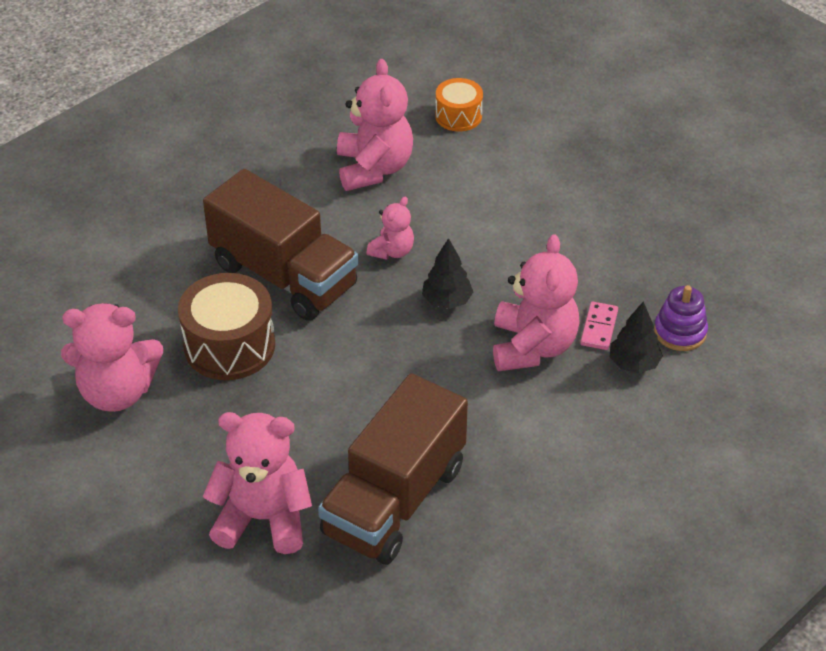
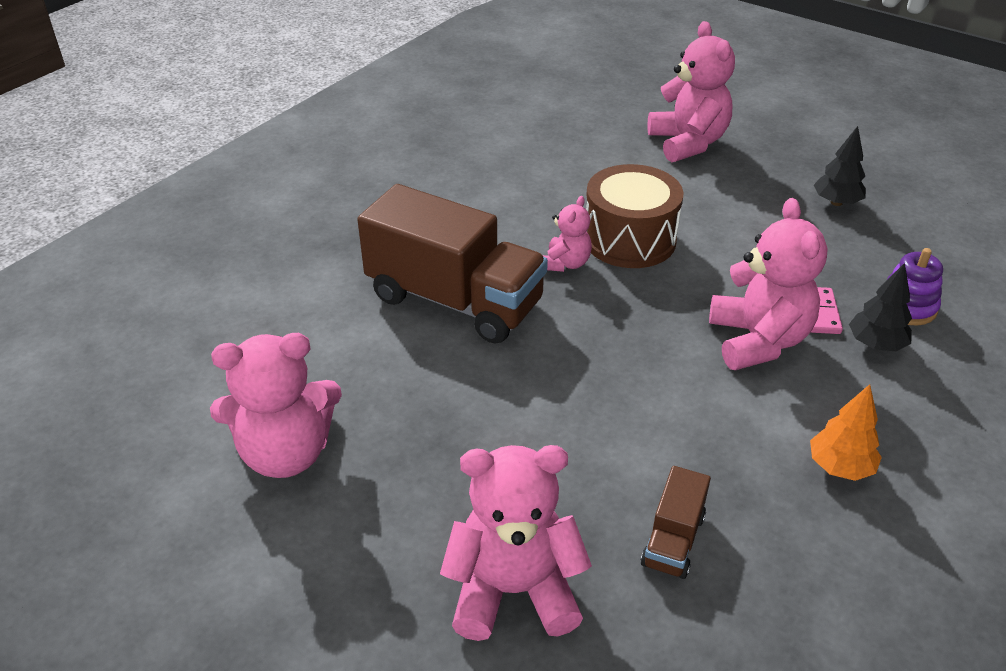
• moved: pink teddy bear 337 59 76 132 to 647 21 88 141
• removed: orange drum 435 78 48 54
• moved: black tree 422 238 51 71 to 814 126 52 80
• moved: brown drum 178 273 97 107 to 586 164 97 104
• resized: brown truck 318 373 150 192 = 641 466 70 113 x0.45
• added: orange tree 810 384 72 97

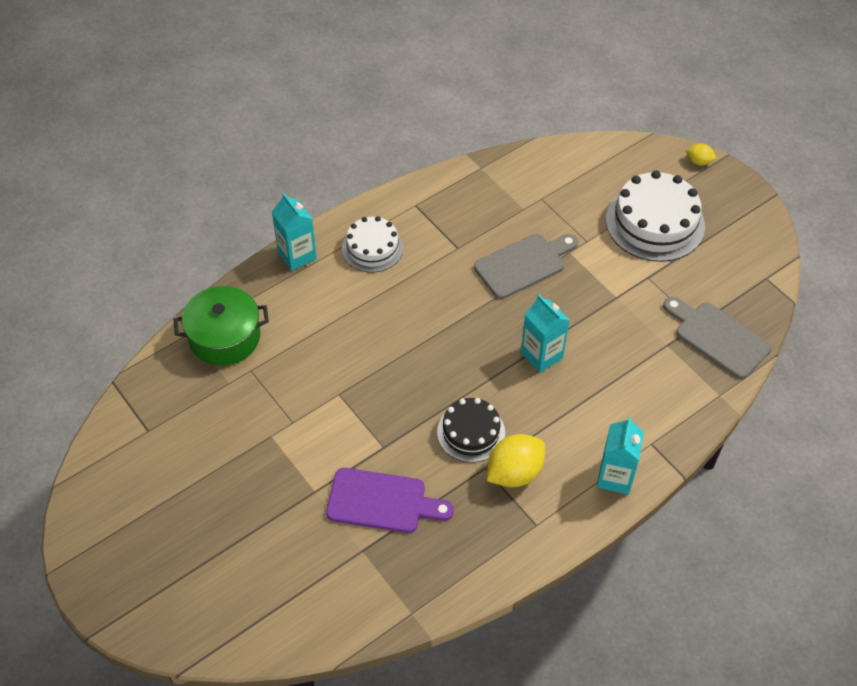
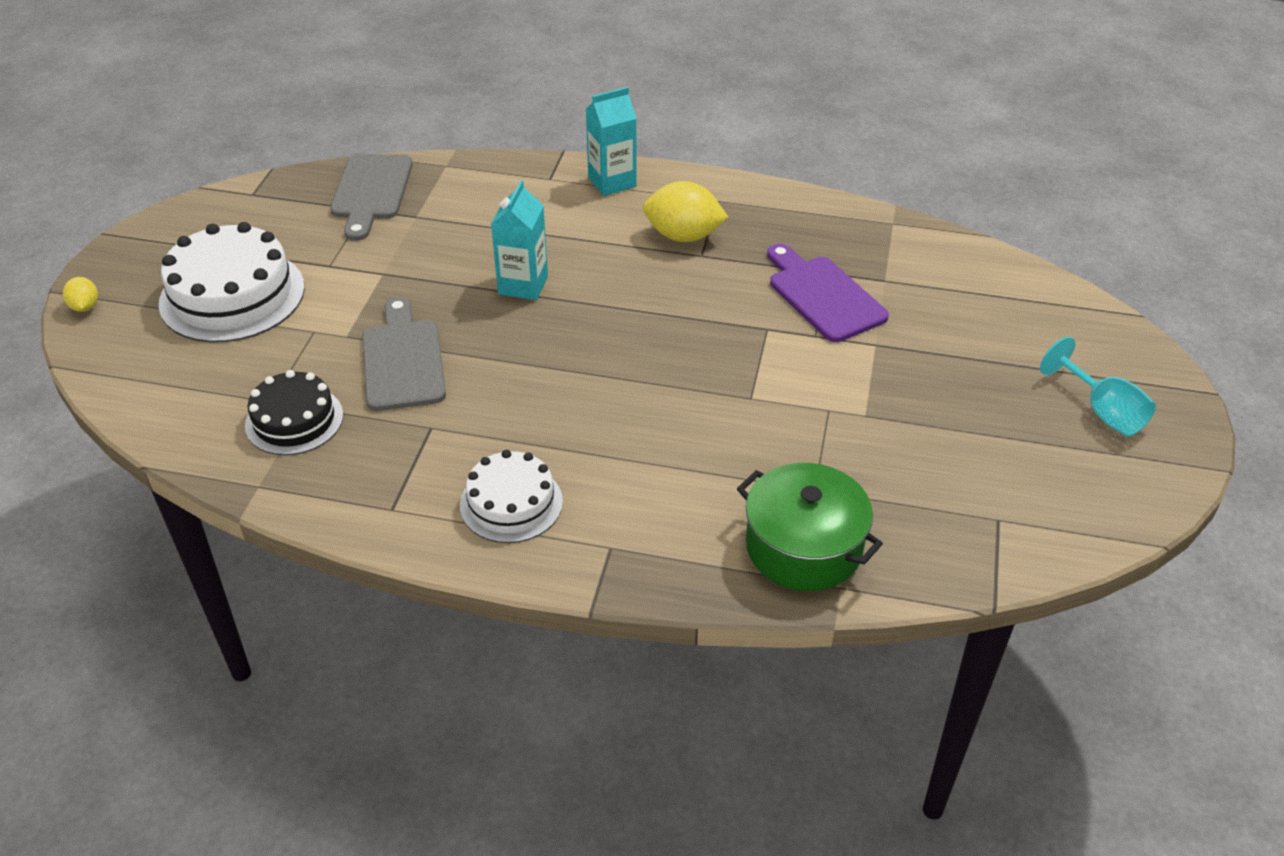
• removed: turquoise carton 272 193 45 78
• turned: grey cutting board 474 234 104 65 = 362 297 84 114 60 degrees clockwise
• moved: black cake 437 398 68 64 to 245 370 98 85
• added: turquoise goblet 1040 337 116 100

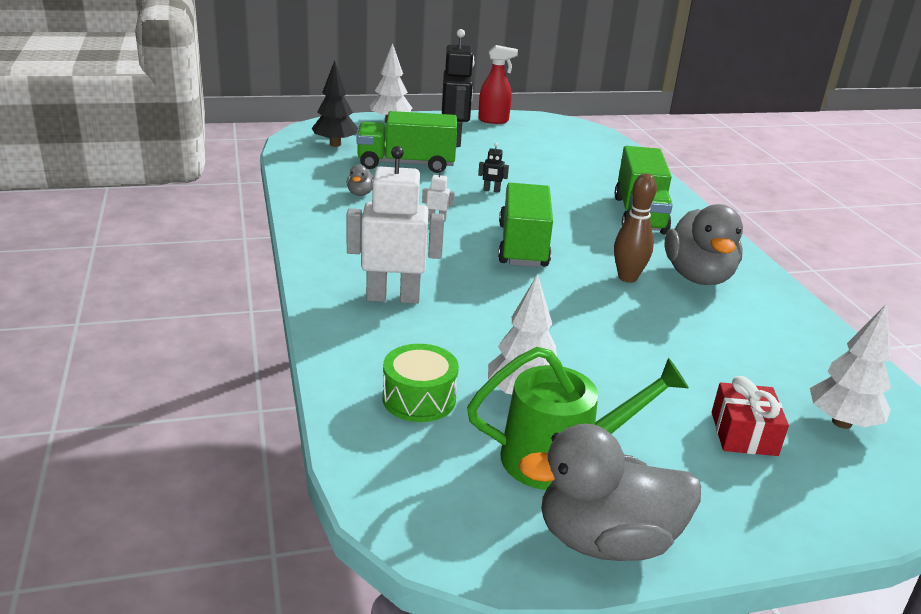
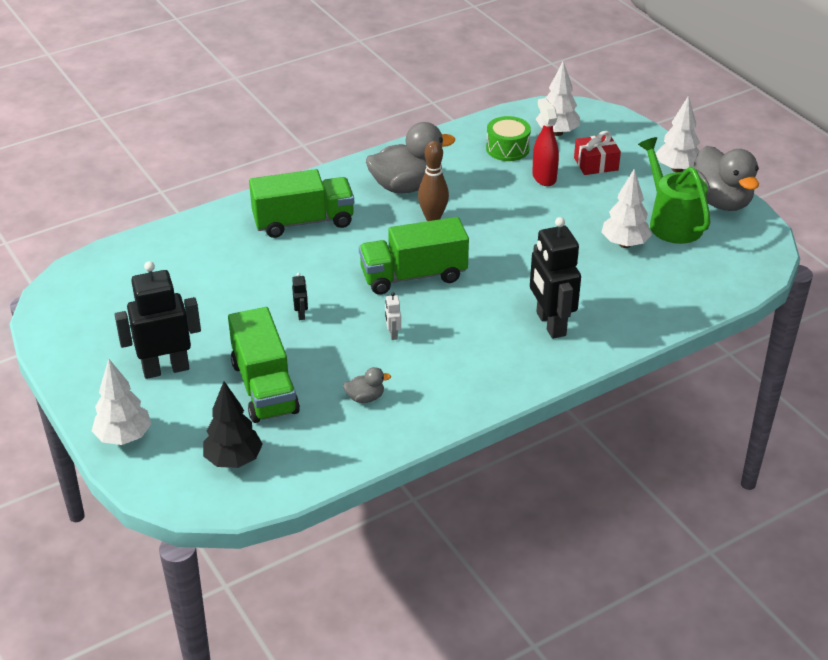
• moved: red spray bottle 478 45 40 79 to 532 98 27 88
• recoloured: white robot 347 146 97 158 to black robot 530 217 51 122
• moved: green drum 383 344 76 78 to 486 116 45 45
• added: white tree 656 95 44 77

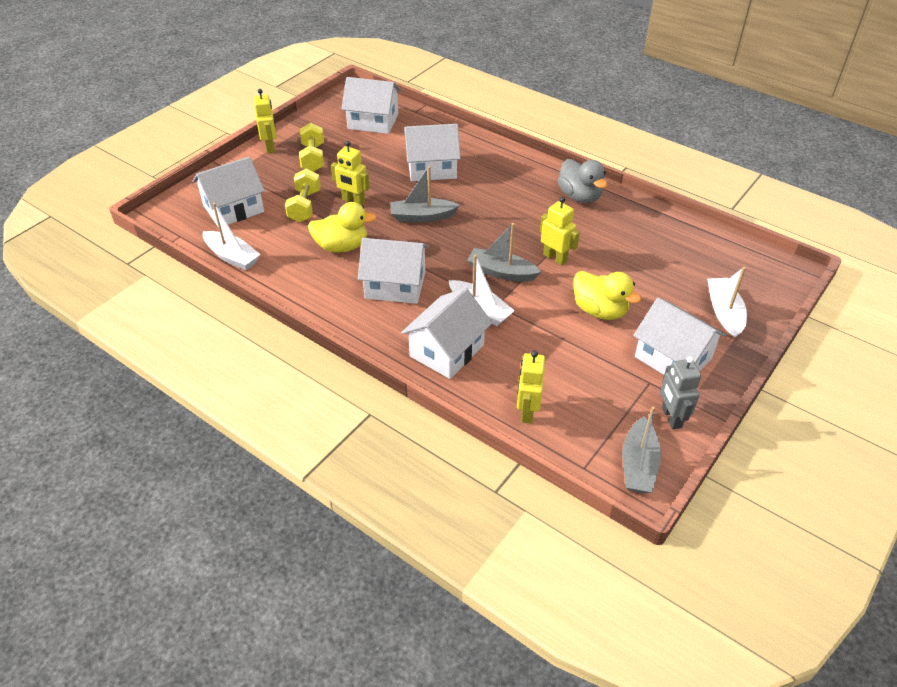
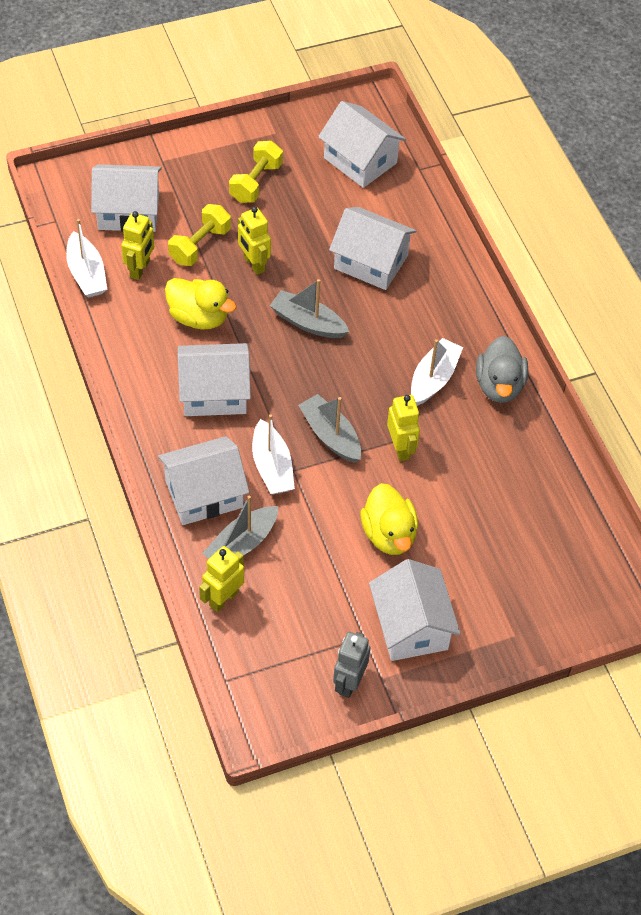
• moved: yellow robot 254 89 23 64 to 121 211 33 69
• turned: white house 358 238 71 66 = 178 343 73 73 45 degrees counterclockwise
• moved: white boat 707 267 40 70 to 411 338 52 68
• moved: grey boat 622 406 39 87 to 203 495 75 64

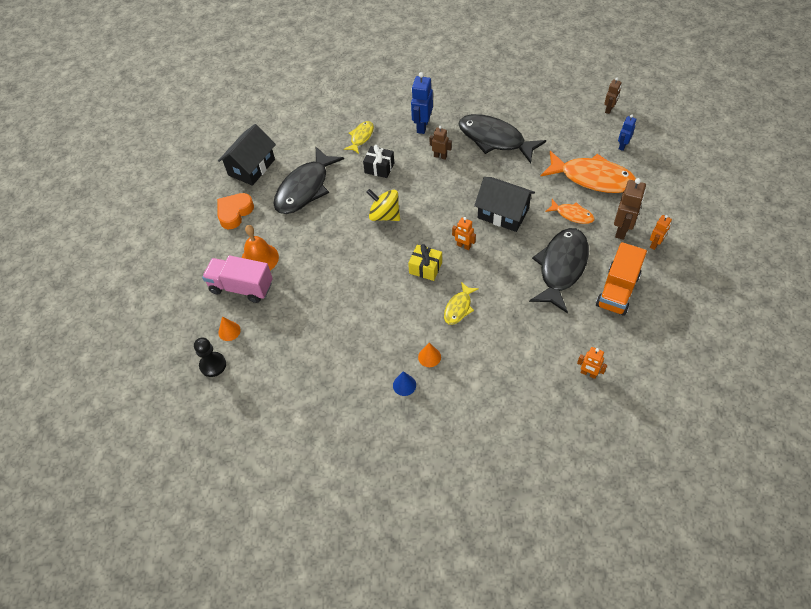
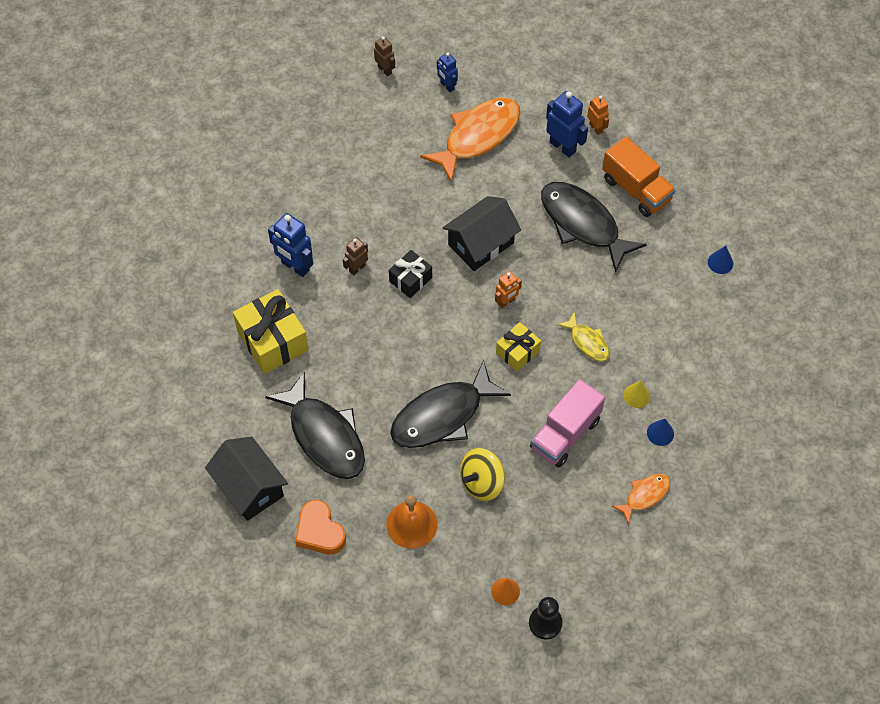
• moved: black fish 458 114 88 50 to 390 360 121 88
• replaced: yellow fish 344 121 30 33 to yellow gift 233 289 76 85
• moved: black gift 363 145 31 33 to 389 250 43 48
• recoloured: brown robot 614 178 32 62 to blue robot 546 91 42 67
• moved: yellow spinning top 367 189 33 32 to 460 448 45 53
• moved: orange fish 545 199 50 25 to 612 474 58 50
• moved: pink truck 202 255 71 48 to 530 379 75 89
• recoloured: orange cone 418 343 23 24 to yellow cone 623 380 27 28
• replaced: orange robot 577 347 30 32 to blue cone 708 246 25 28

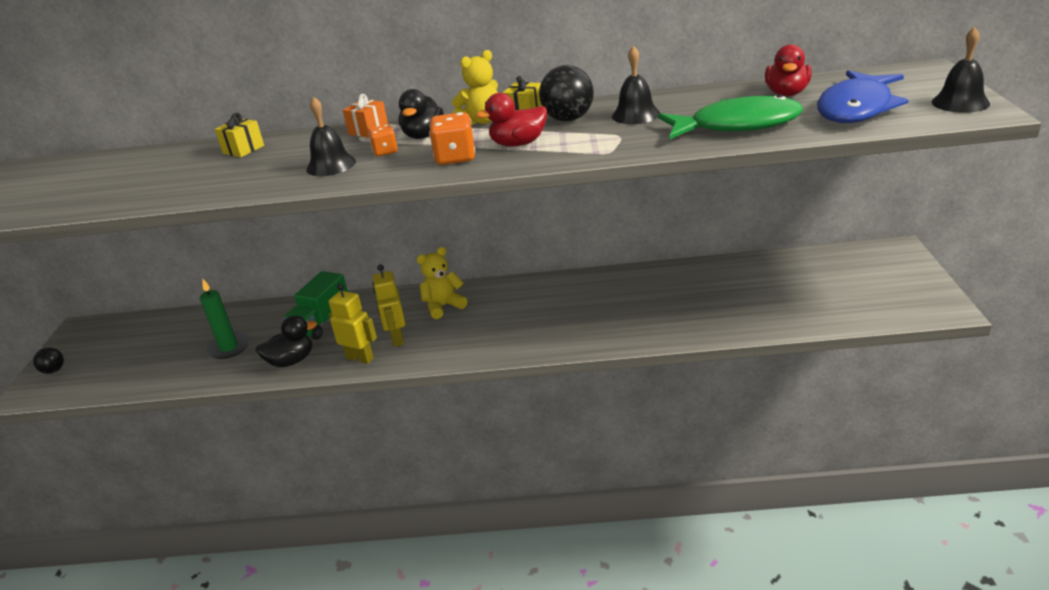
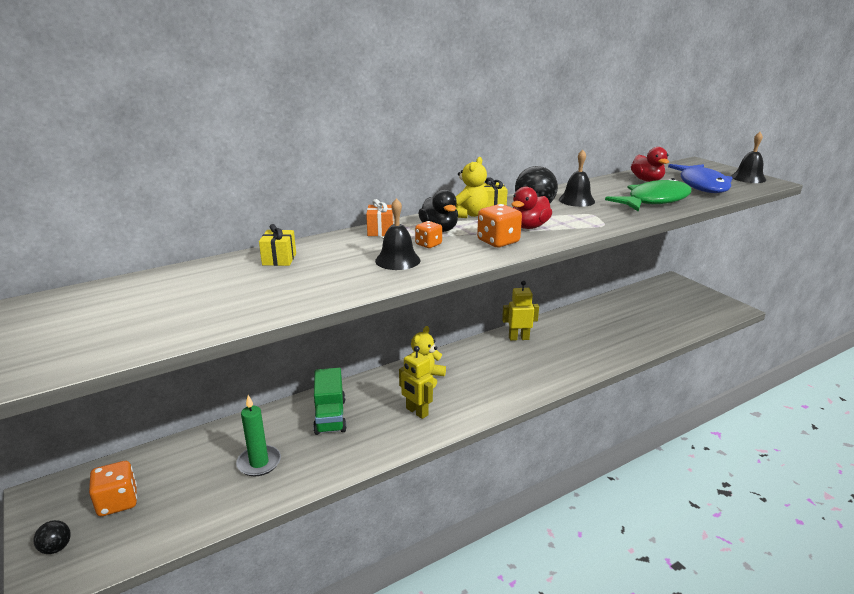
• moved: yellow robot 329 283 48 81 to 502 281 37 60
• removed: black duck 255 315 62 52
• added: orange dice 89 461 48 55

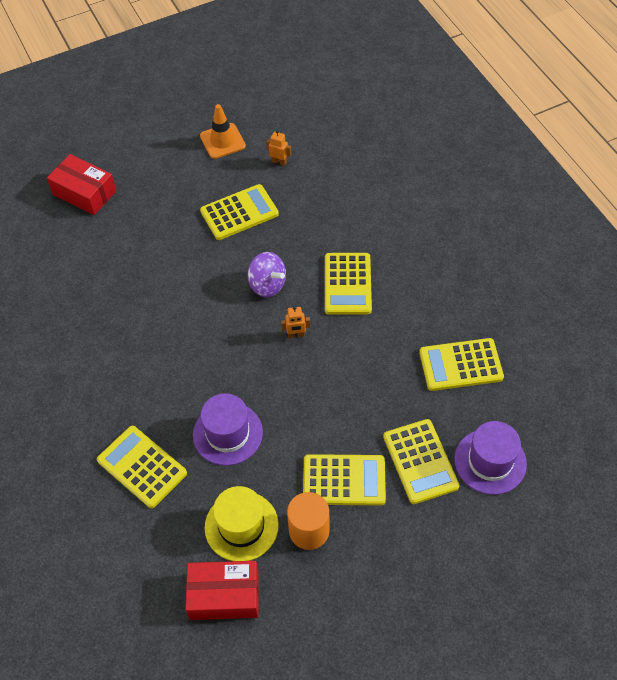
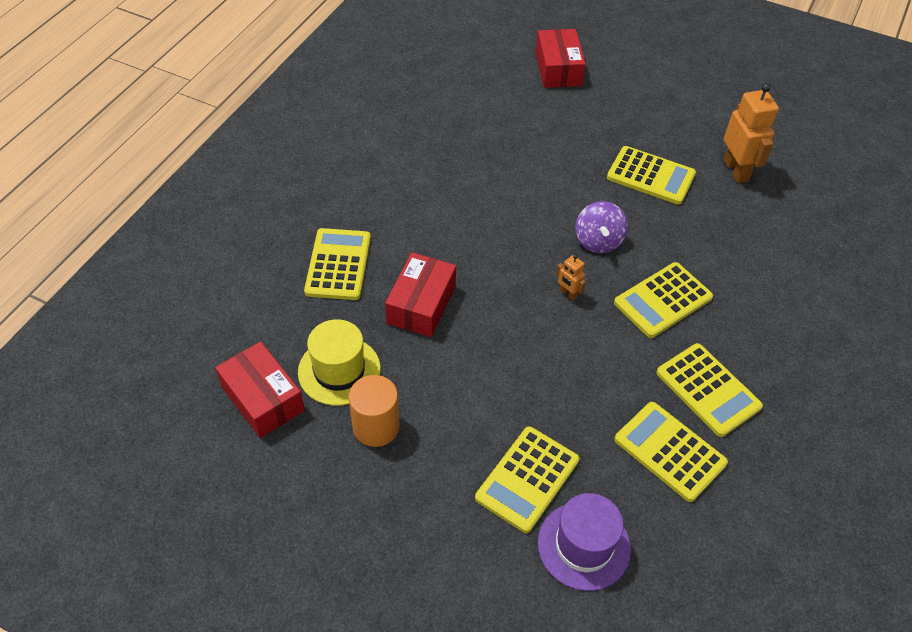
• removed: orange traffic cone 200 104 46 55
• resized: orange robot 266 130 25 36 = 724 83 55 100 x2.05
• replaced: purple hat 193 393 70 73 to red box 385 252 71 85
• moved: yellow calculator 303 454 83 51 to 656 343 107 94

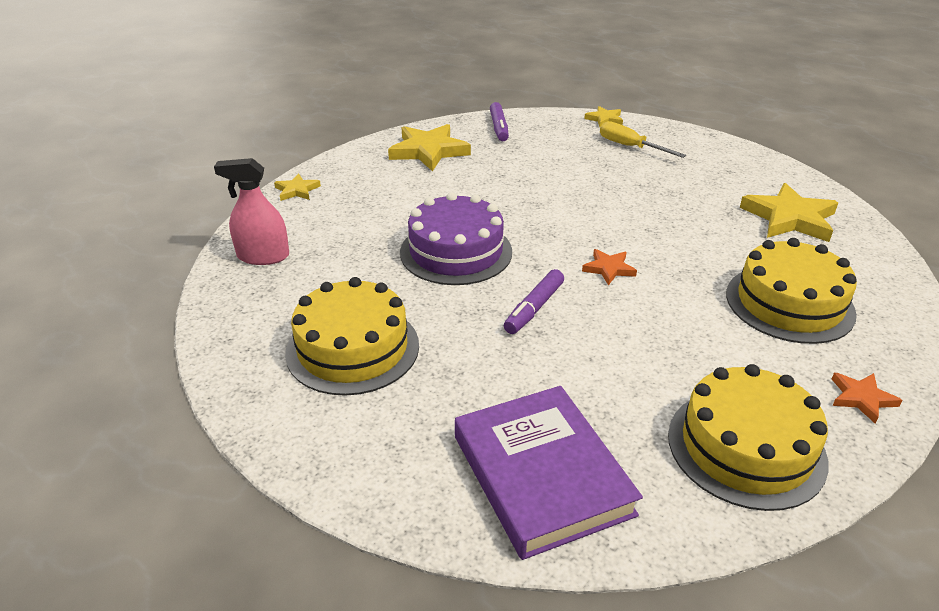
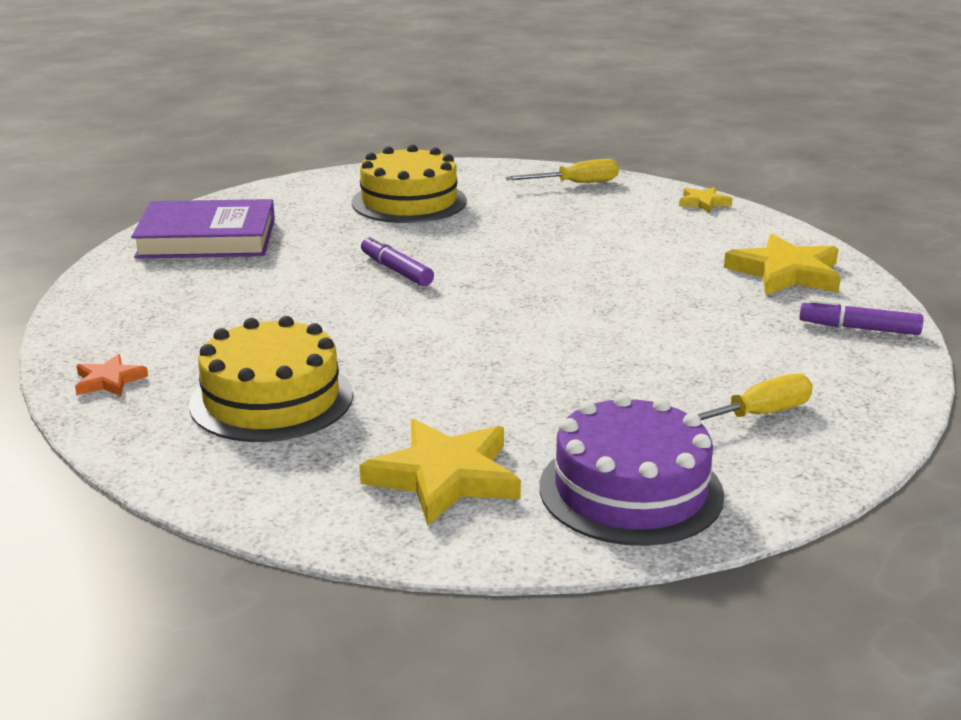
• removed: yellow star 584 106 39 21
• replaced: pink spray bottle 214 158 75 107 to yellow screwdriver 505 159 114 24
• moved: purple cake 400 192 112 93 to 539 393 185 153
• removed: orange star 582 249 55 36
• removed: yellow cake 668 364 161 147

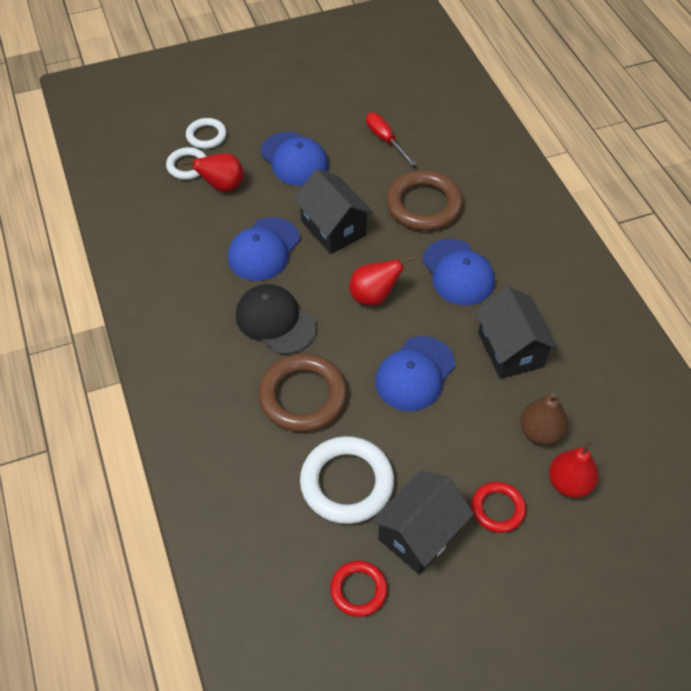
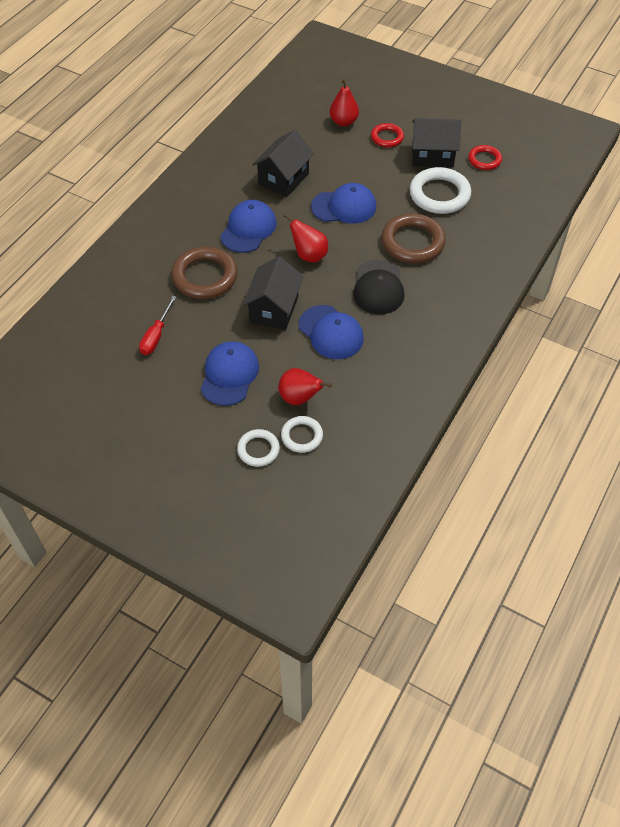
• turned: blue cap 228 217 72 64 = 298 305 66 54 60 degrees clockwise
• removed: brown pear 520 393 48 52

